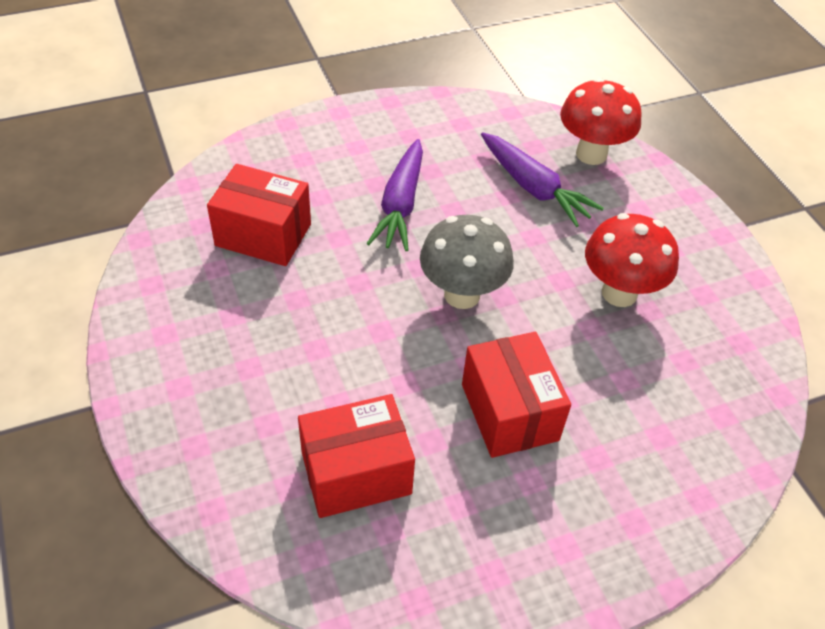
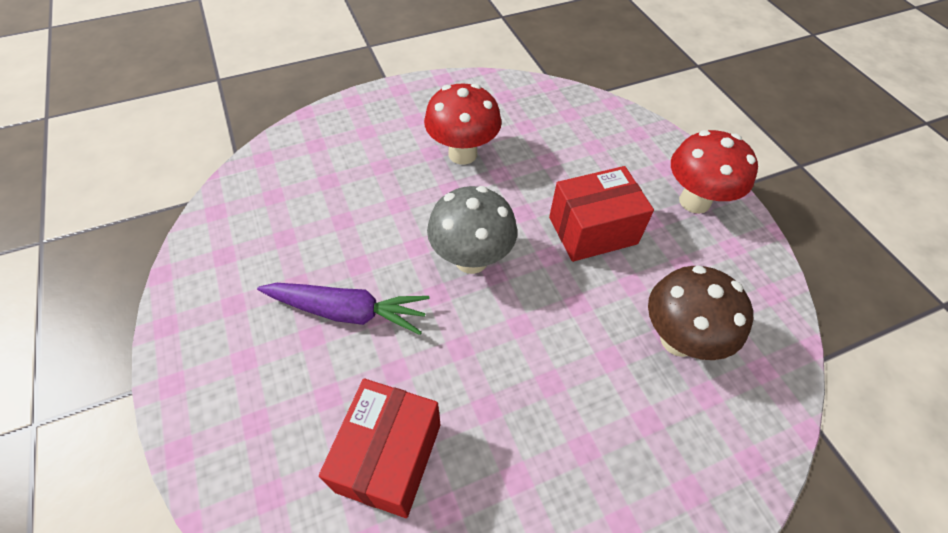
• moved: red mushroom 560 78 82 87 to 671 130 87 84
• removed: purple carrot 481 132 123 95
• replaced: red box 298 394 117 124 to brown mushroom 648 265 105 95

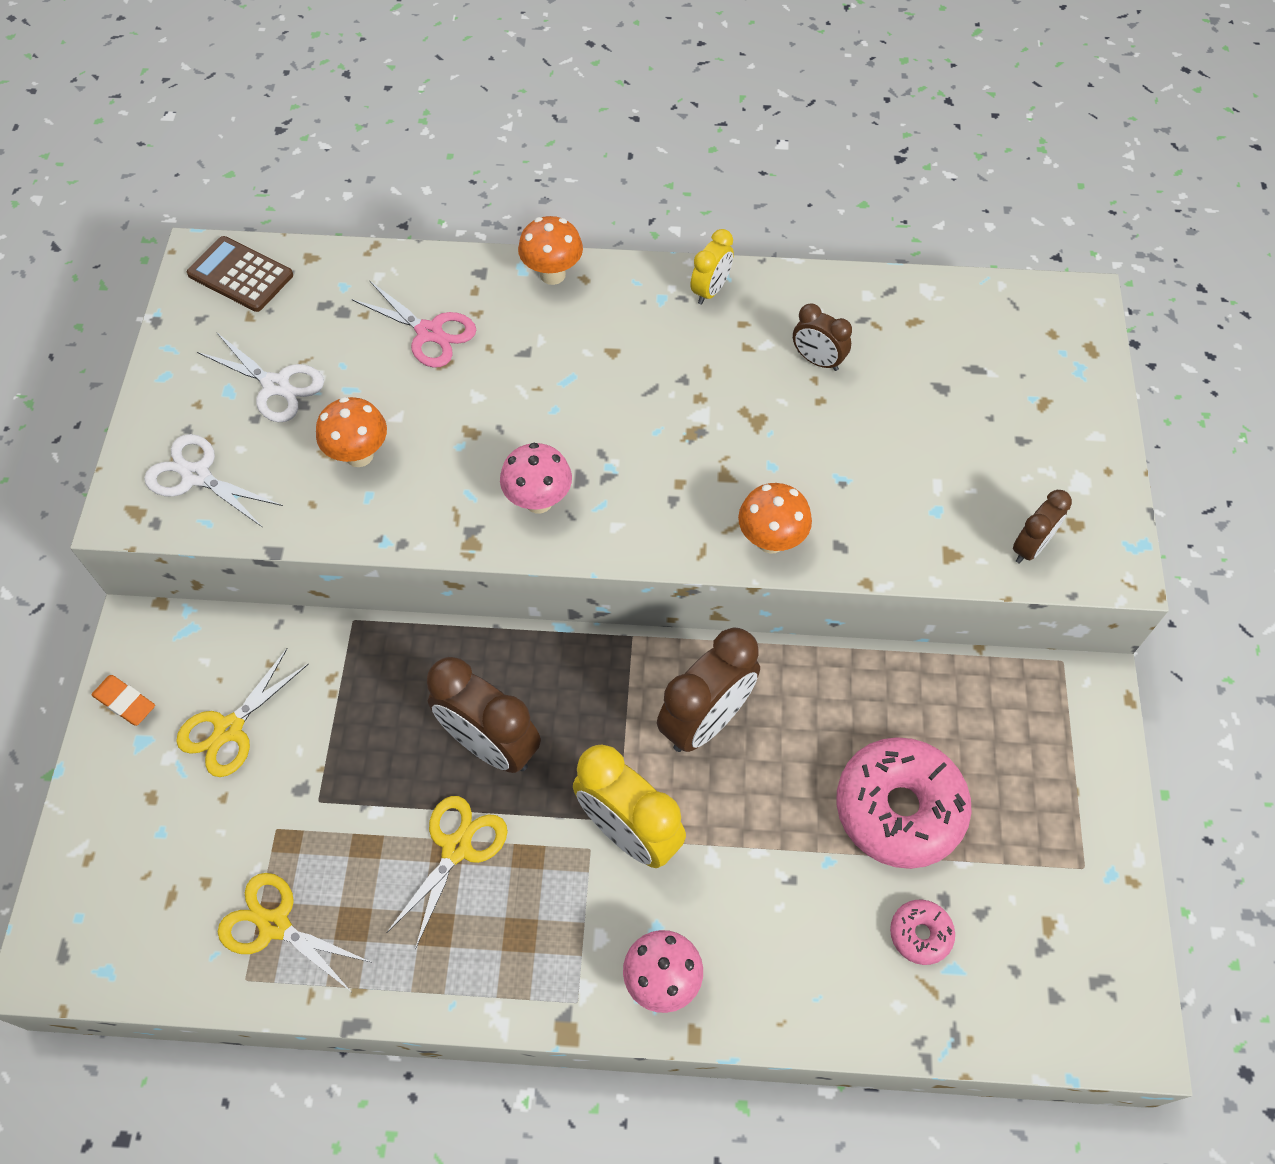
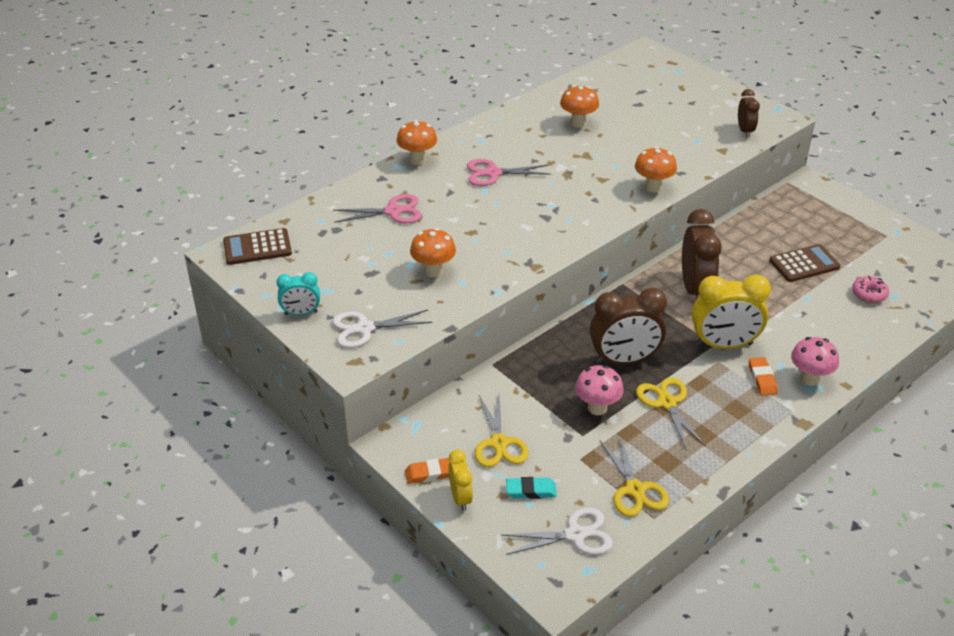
• moved: yellow clock 691 229 43 76 to 448 450 25 61
• replaced: brown clock 793 303 59 68 to orange mushroom 560 85 39 43
• moved: white scissors 197 332 127 90 to 501 508 112 47
• moved: pink mushroom 500 443 72 70 to 575 365 49 50
• replaced: pink donut 836 737 135 132 to brown calculator 769 244 72 38
• turned: yellow scissors 218 873 152 118 = 600 436 69 81 90 degrees counterclockwise
• added: pink scissors 467 159 84 27
• added: turquoise clock 276 272 44 43
• added: orange eraser 749 357 29 39
• added: turquoise eraser 506 477 51 22

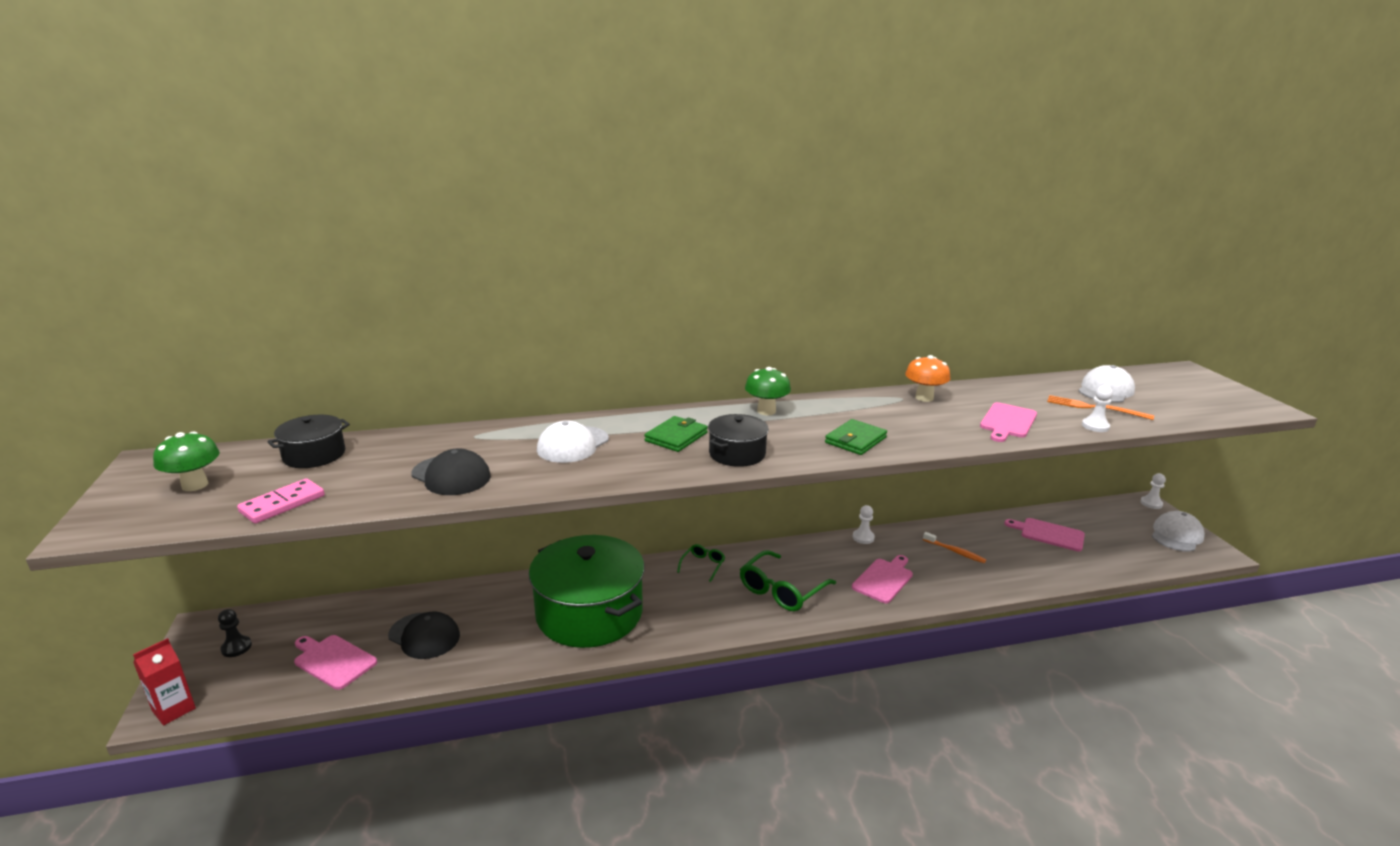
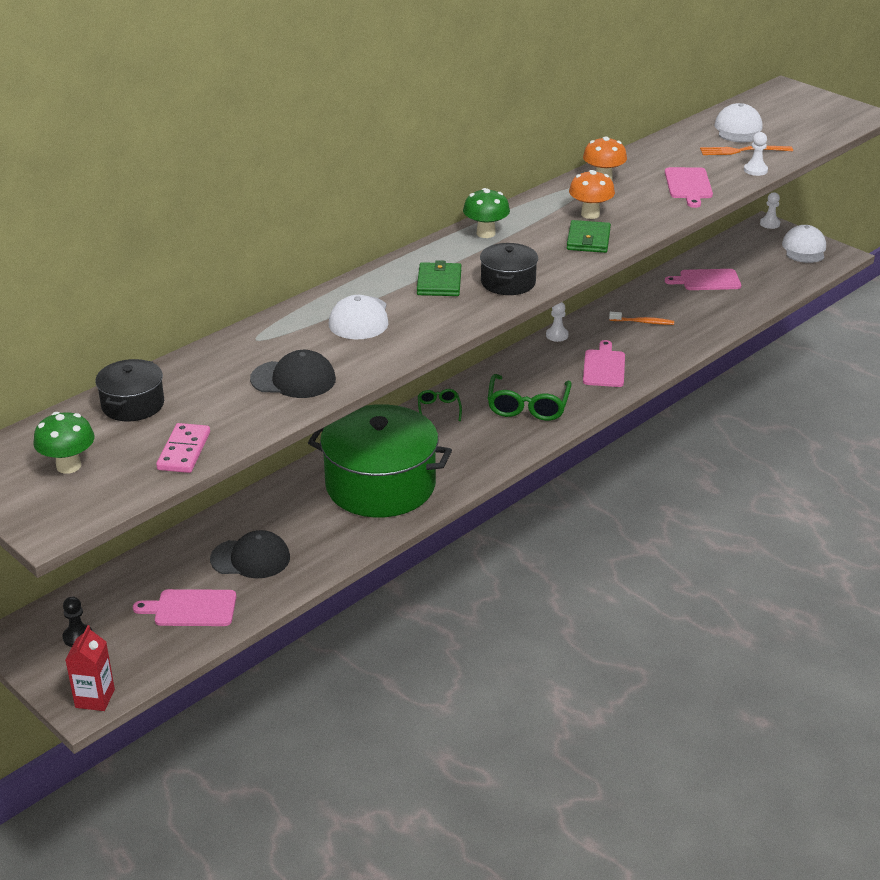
• added: orange mushroom 569 170 46 49

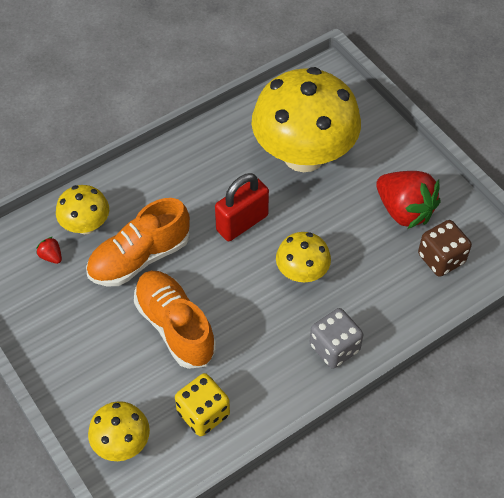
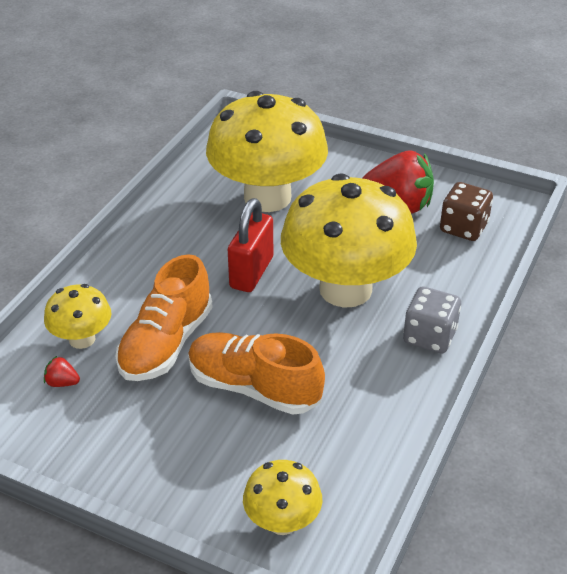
• resized: yellow mushroom 276 232 55 50 = 281 173 136 135 x2.10
• removed: yellow dice 175 373 55 63

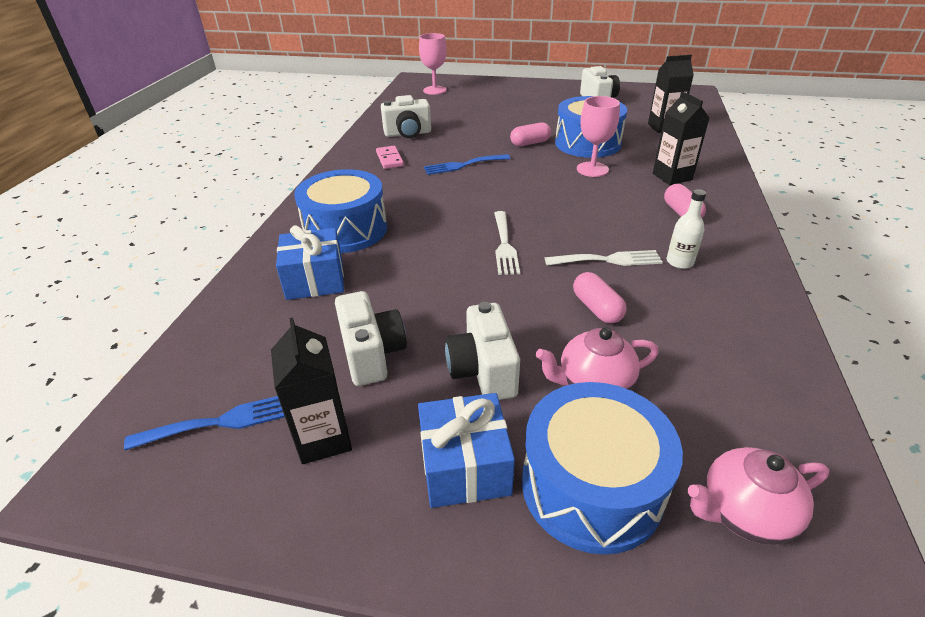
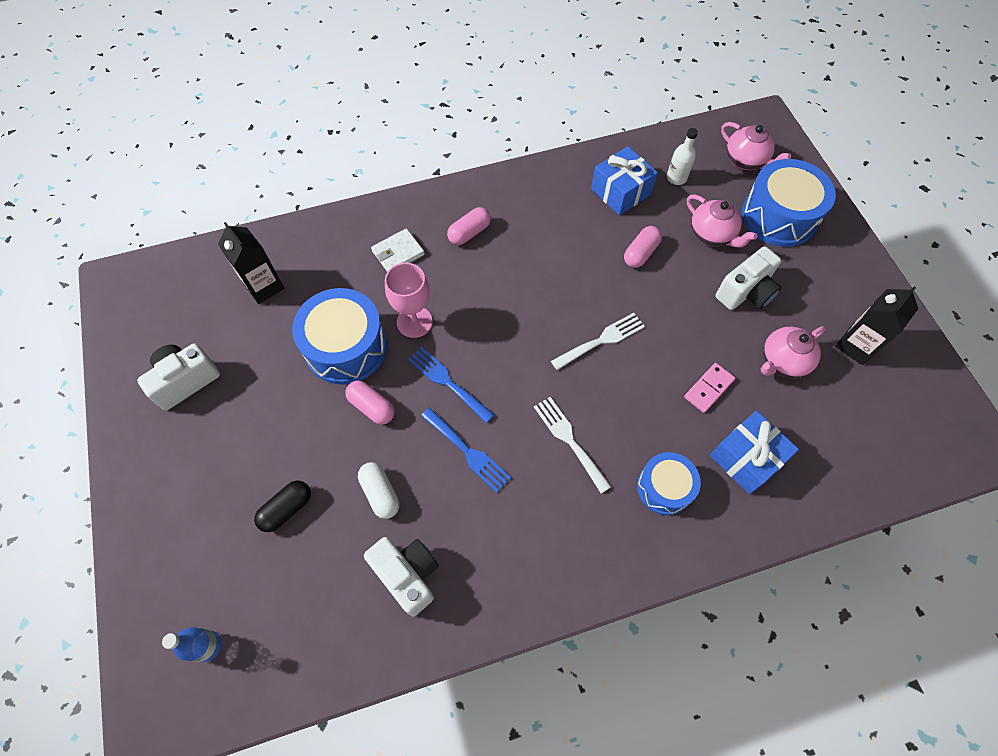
• replaced: pink goblet 419 33 28 62 to blue bottle 162 627 60 35
• replaced: black carton 653 91 56 94 to white wallet 371 228 54 44
• moved: pink domino 376 146 28 23 to 684 363 51 50
• resized: blue drum 294 169 93 84 = 637 452 64 63 x0.61
• moved: white bottle 667 189 39 80 to 667 128 31 57
• moved: white fork 545 250 118 16 to 534 397 77 96
• replaced: white camera 335 291 72 95 to pink teapot 761 326 65 53
• moved: blue gift 418 393 97 115 to 591 146 67 69
• moved: blue fork 124 396 161 54 to 408 347 86 76
• added: white capsule 358 462 41 57
• added: black capsule 254 481 57 51

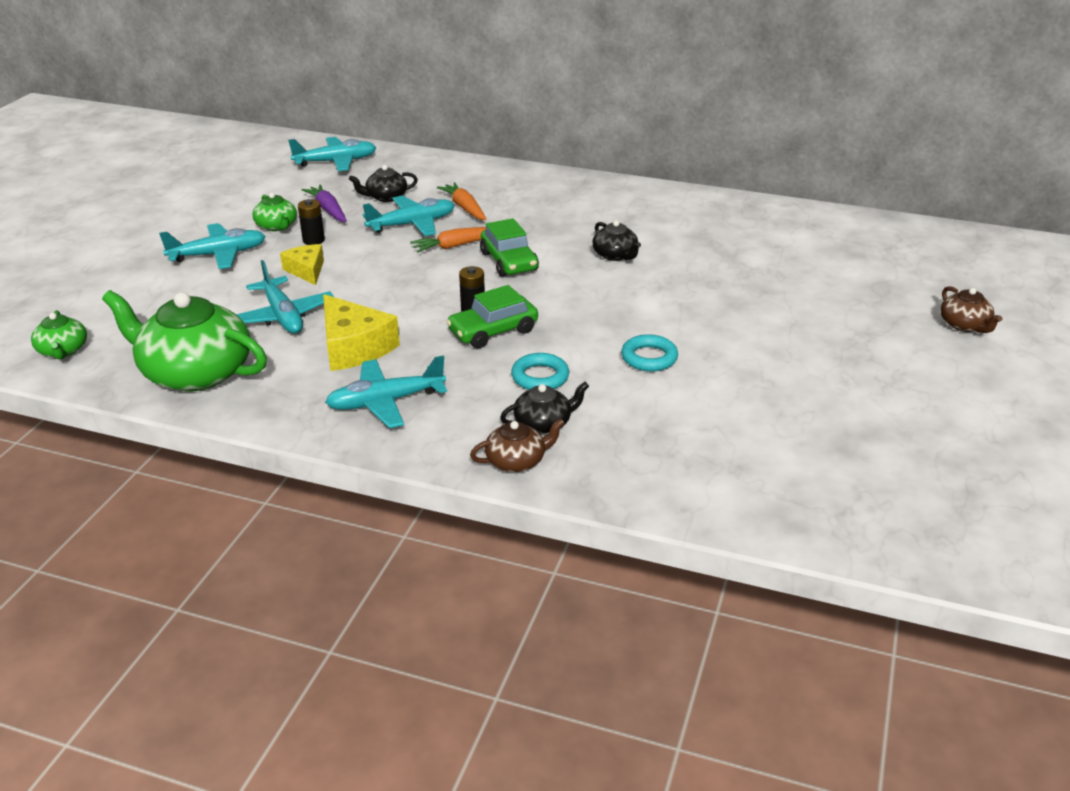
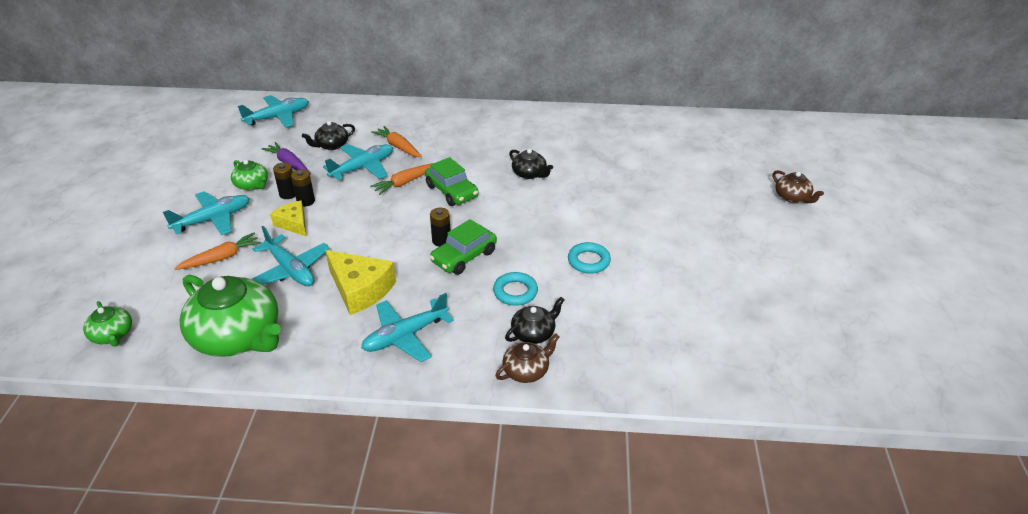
• turned: green teapot 102 290 165 101 = 180 275 101 82 150 degrees counterclockwise
• added: black battery 291 169 24 38
• added: orange carrot 174 233 87 37

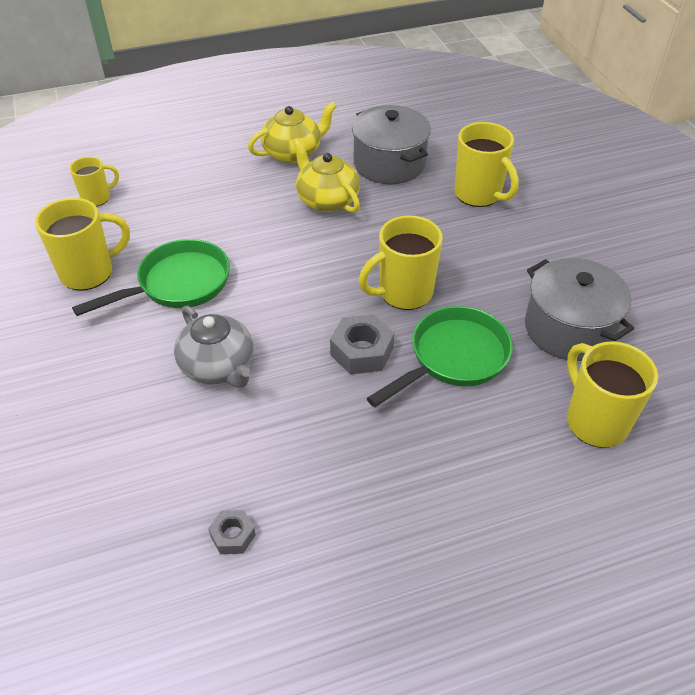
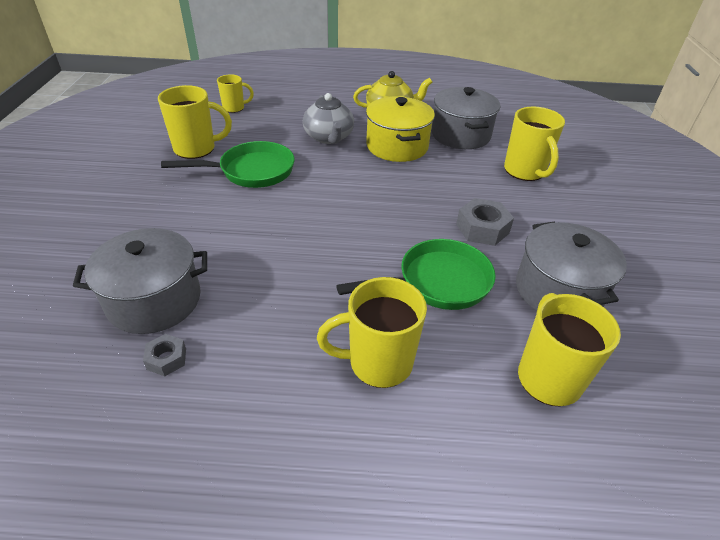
• replaced: yellow teapot 293 138 67 75 to yellow pot 366 97 69 65
• moved: yellow mug 359 215 84 95 to 317 277 110 111
• moved: grey teapot 174 306 79 82 to 303 93 51 51
• moved: grey nut 330 314 64 61 to 456 198 58 48
• added: grey pot 73 228 134 106

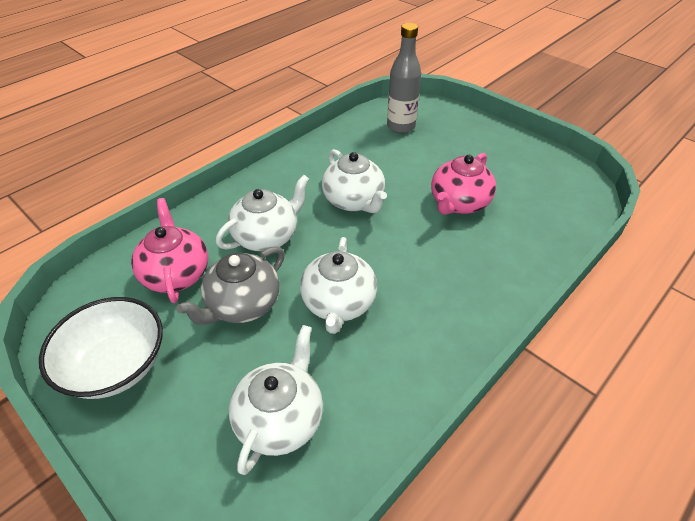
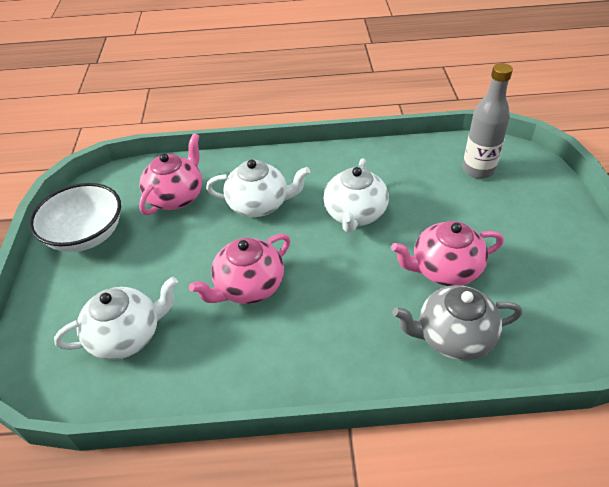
• recoloured: white teapot 300 237 77 97 to pink teapot 189 233 101 71
• moved: grey teapot 176 247 109 78 to 392 285 130 75

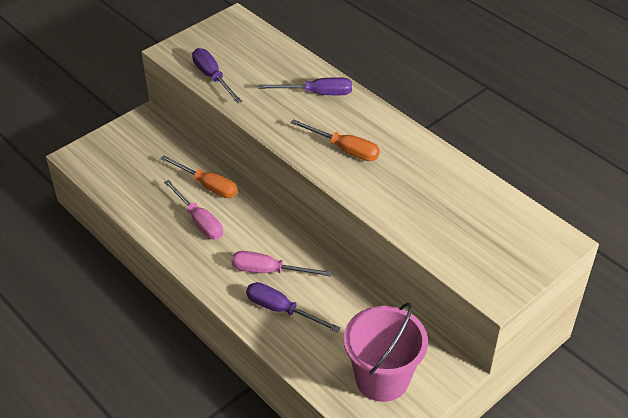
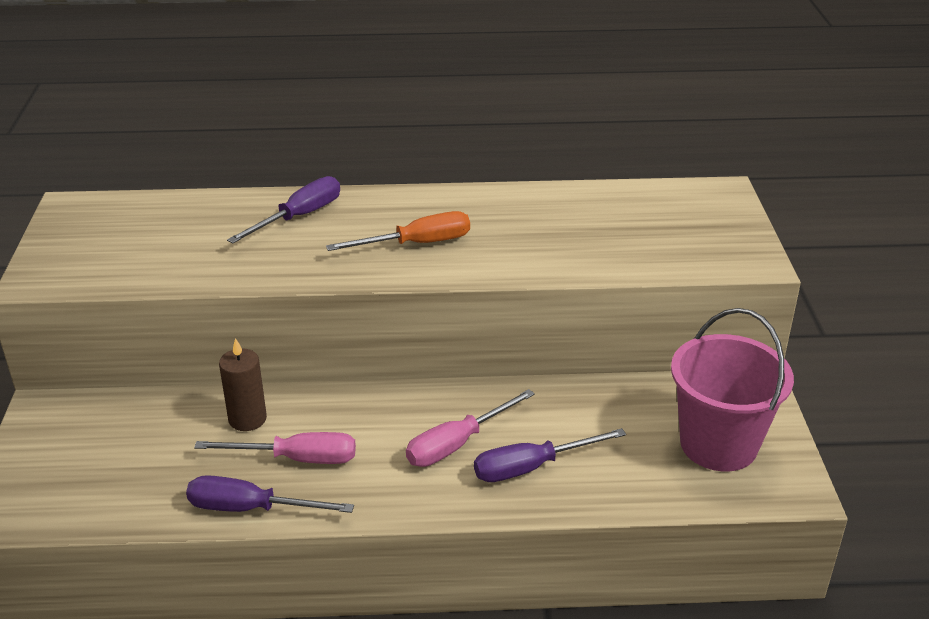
• moved: purple screwdriver 192 48 50 55 to 186 475 168 38
• replaced: orange screwdriver 160 155 78 43 to brown candle 219 338 48 93

